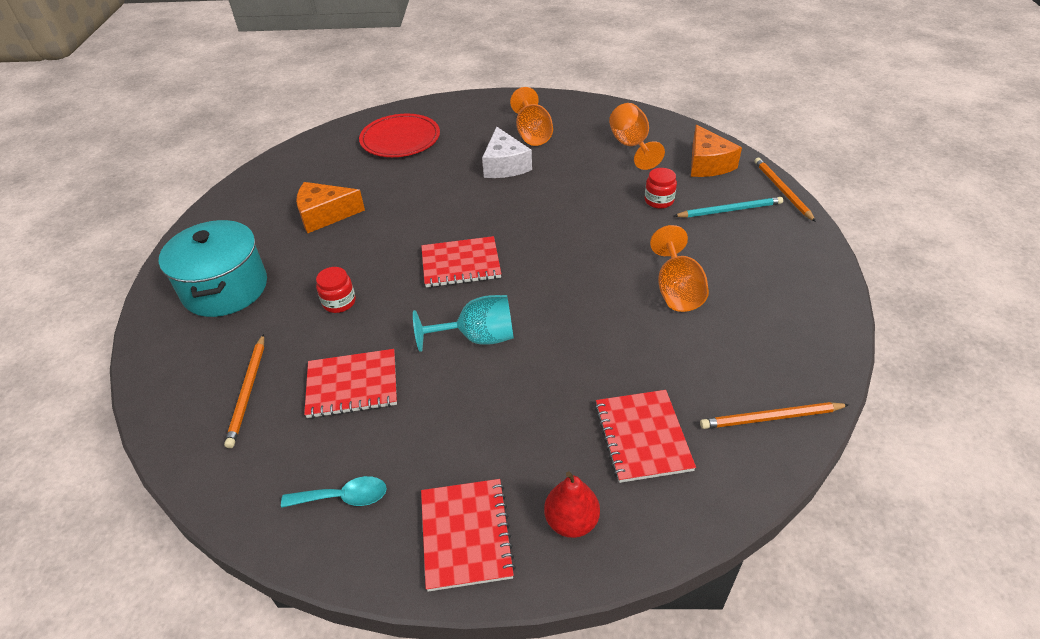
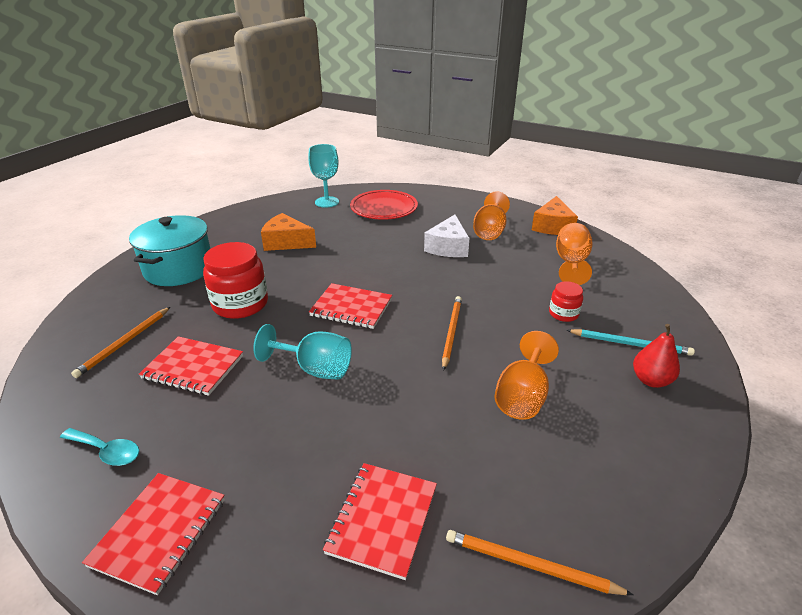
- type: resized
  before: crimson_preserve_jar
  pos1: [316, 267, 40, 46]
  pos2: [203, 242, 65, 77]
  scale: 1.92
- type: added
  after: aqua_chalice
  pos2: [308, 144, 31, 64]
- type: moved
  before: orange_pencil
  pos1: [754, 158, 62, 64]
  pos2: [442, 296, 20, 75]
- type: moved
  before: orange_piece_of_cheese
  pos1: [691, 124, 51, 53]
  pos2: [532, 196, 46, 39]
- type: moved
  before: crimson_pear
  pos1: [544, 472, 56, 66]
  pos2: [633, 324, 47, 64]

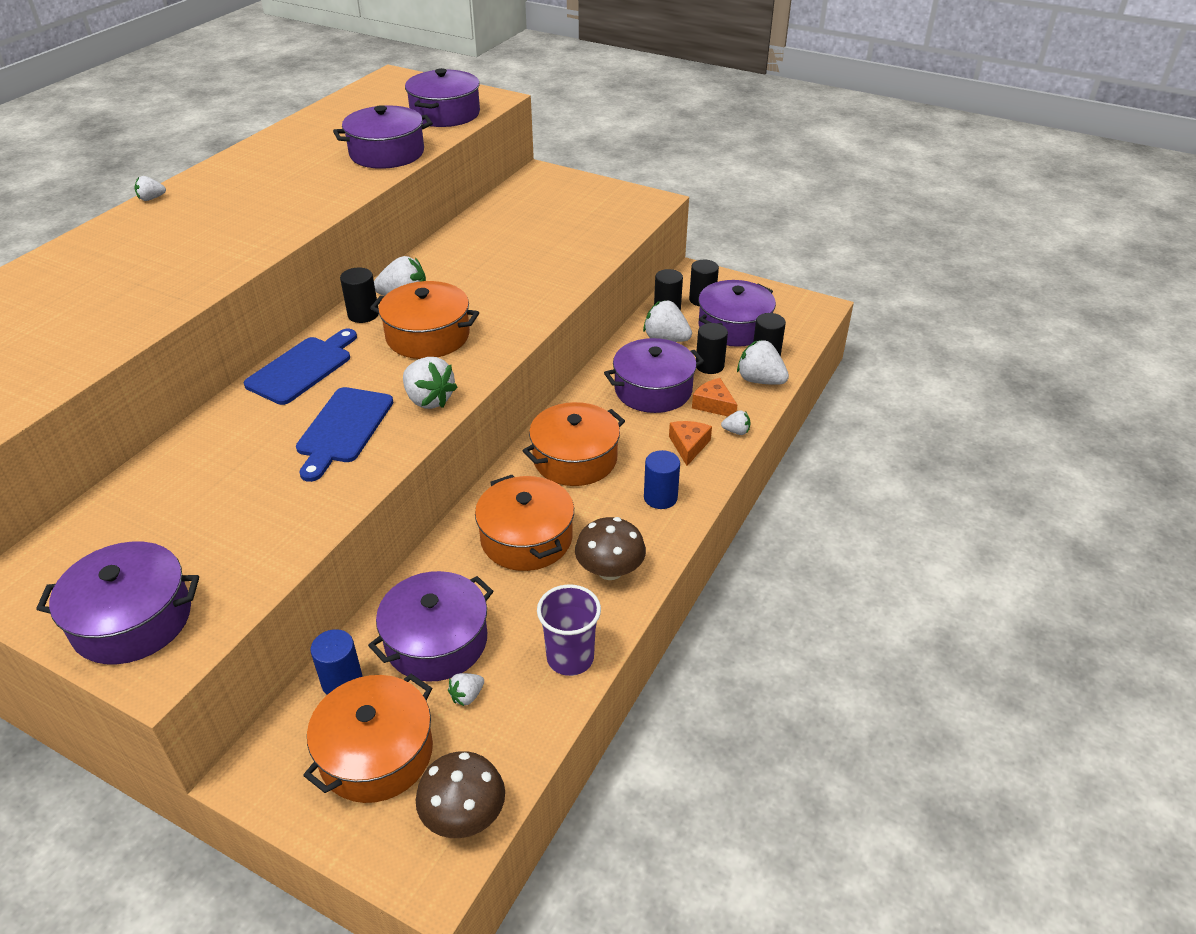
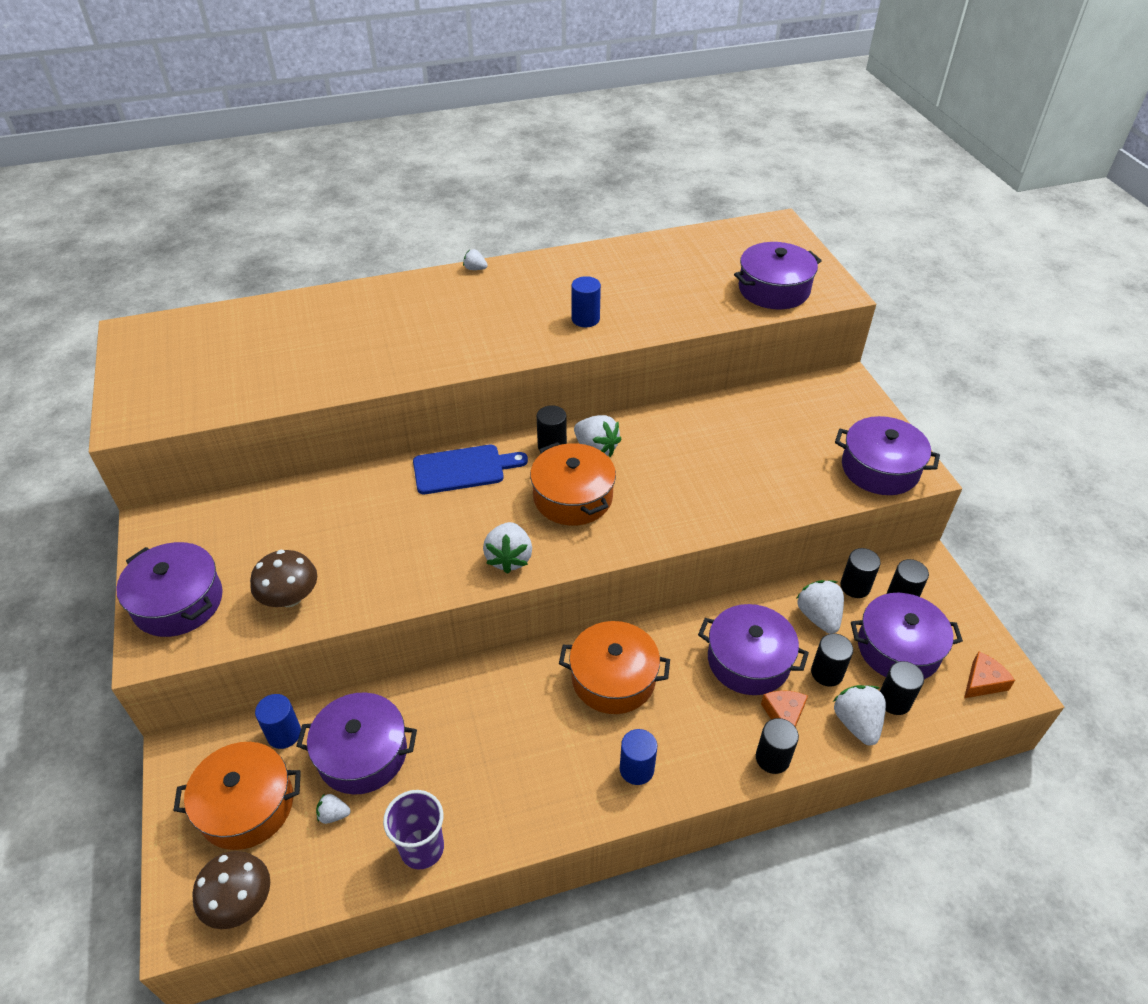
- type: moved
  before: russet_mushroom
  pos1: [575, 517, 71, 63]
  pos2: [250, 550, 67, 57]
- type: added
  after: cobalt_solid_cylinder
  pos2: [571, 276, 30, 51]
- type: replaced
  before: pure_white_berry
  after: jet-black_solid_cylinder
  pos1: [721, 410, 30, 25]
  pos2: [756, 718, 43, 56]
- type: moved
  before: purple_stockpot
  pos1: [333, 105, 100, 64]
  pos2: [835, 416, 105, 79]
- type: moved
  before: orange_piece_of_cheese
  pos1: [669, 421, 43, 45]
  pos2: [964, 651, 51, 47]
- type: removed
  before: cobalt_chopping_board
  pos1: [296, 387, 97, 95]
- type: removed
  before: orange_stockpot
  pos1: [475, 475, 99, 96]

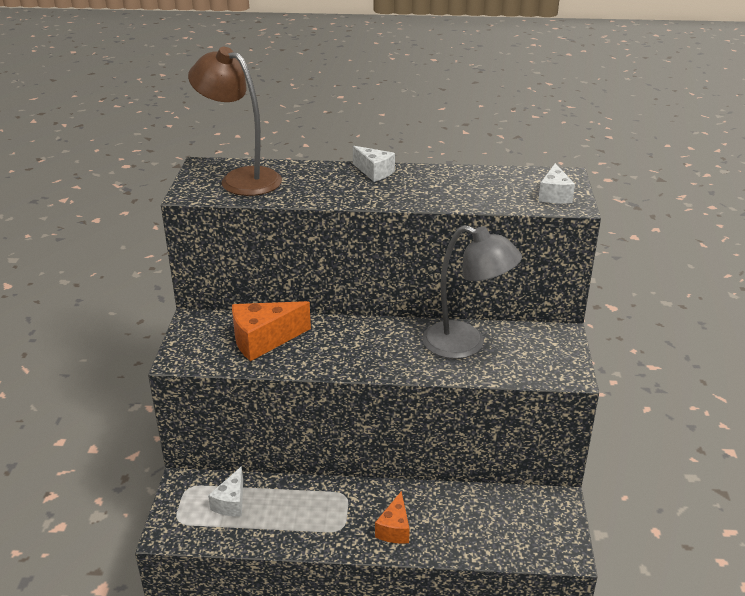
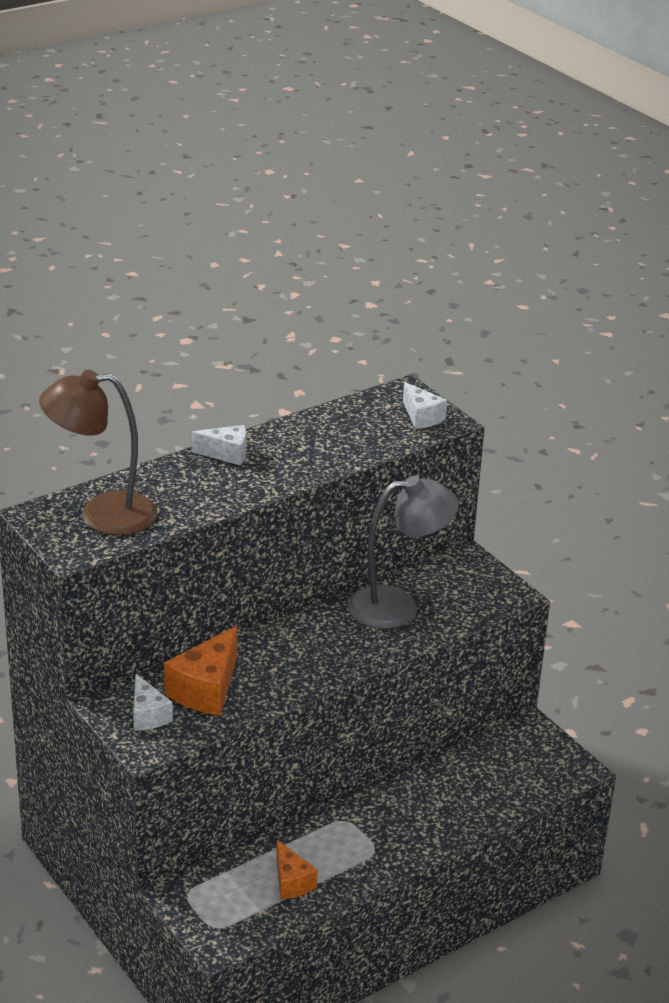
- type: moved
  before: pure_white_piece_of_cheese
  pos1: [208, 466, 35, 51]
  pos2: [133, 673, 40, 58]
- type: moved
  before: orange_piece_of_cheese
  pos1: [375, 491, 35, 53]
  pos2: [276, 840, 42, 59]

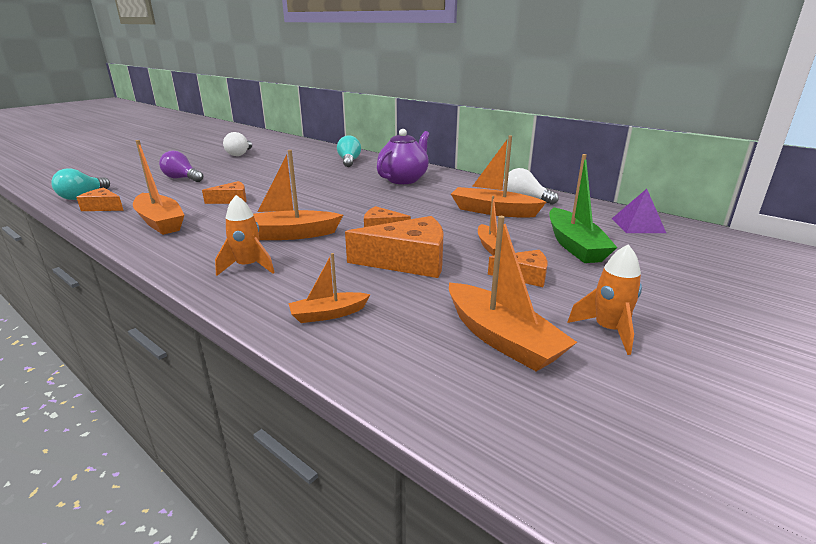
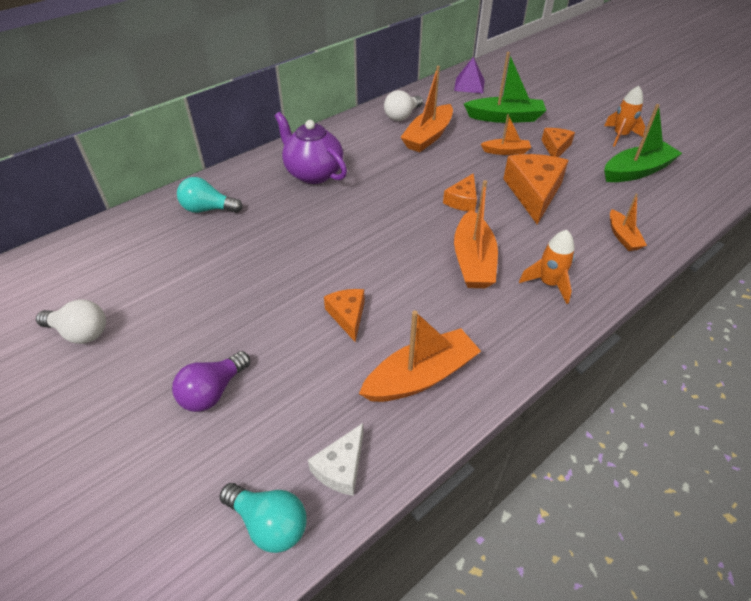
- type: recoloured
  before: orange_piece_of_cheese
  after: pure_white_piece_of_cheese
  pos1: [76, 188, 48, 23]
  pos2: [308, 423, 55, 73]
- type: recoloured
  before: orange_boat
  after: green_boat
  pos1: [449, 216, 128, 155]
  pos2: [604, 104, 78, 78]

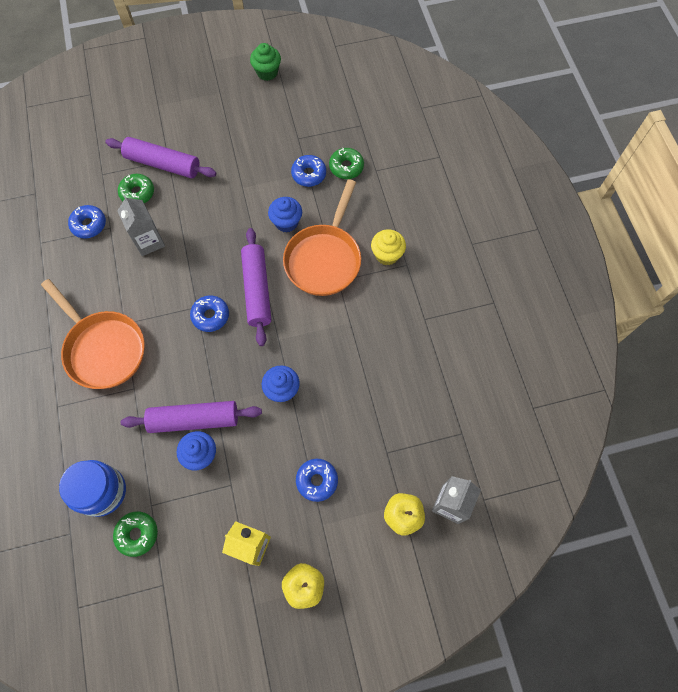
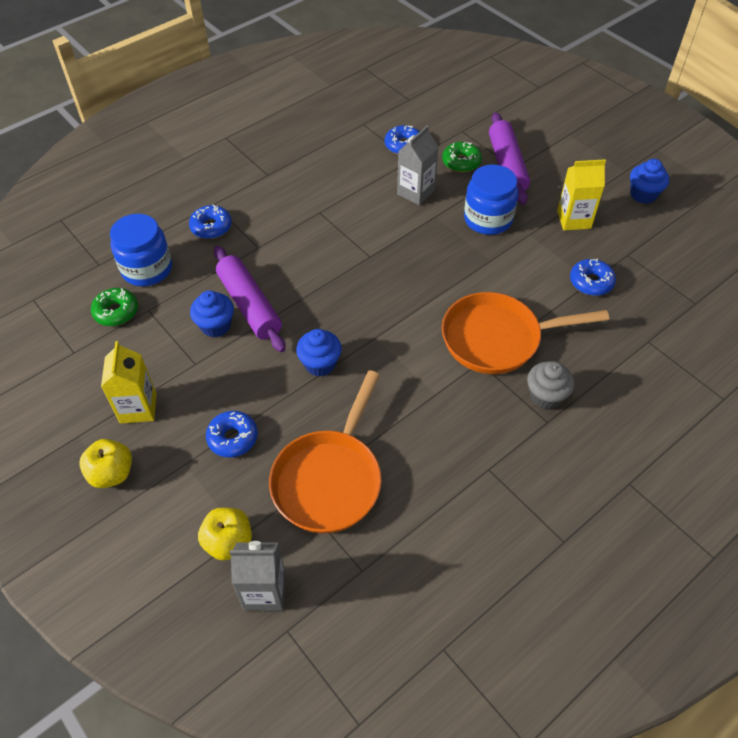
- type: moved
  before: cobalt_doughnut
  pos1: [190, 295, 39, 37]
  pos2: [189, 204, 43, 35]
- type: moved
  before: orange_pan
  pos1: [41, 279, 104, 110]
  pos2: [269, 370, 113, 163]
- type: added
  after: cobalt_preserve_jar
  pos2: [464, 164, 54, 71]
- type: recoloured
  before: golden_muffin
  after: gray_muffin
  pos1: [371, 229, 35, 36]
  pos2: [527, 361, 48, 48]
- type: added
  after: golden_carton
  pos2: [557, 159, 49, 71]
- type: moved
  before: cobalt_muffin
  pos1: [268, 197, 34, 36]
  pos2: [630, 159, 39, 45]
- type: removed
  before: purple_dough_roller
  pos1: [241, 228, 30, 118]
- type: removed
  before: green_muffin
  pos1: [250, 43, 31, 38]
- type: removed
  before: green_doughnut
  pos1: [329, 148, 35, 31]

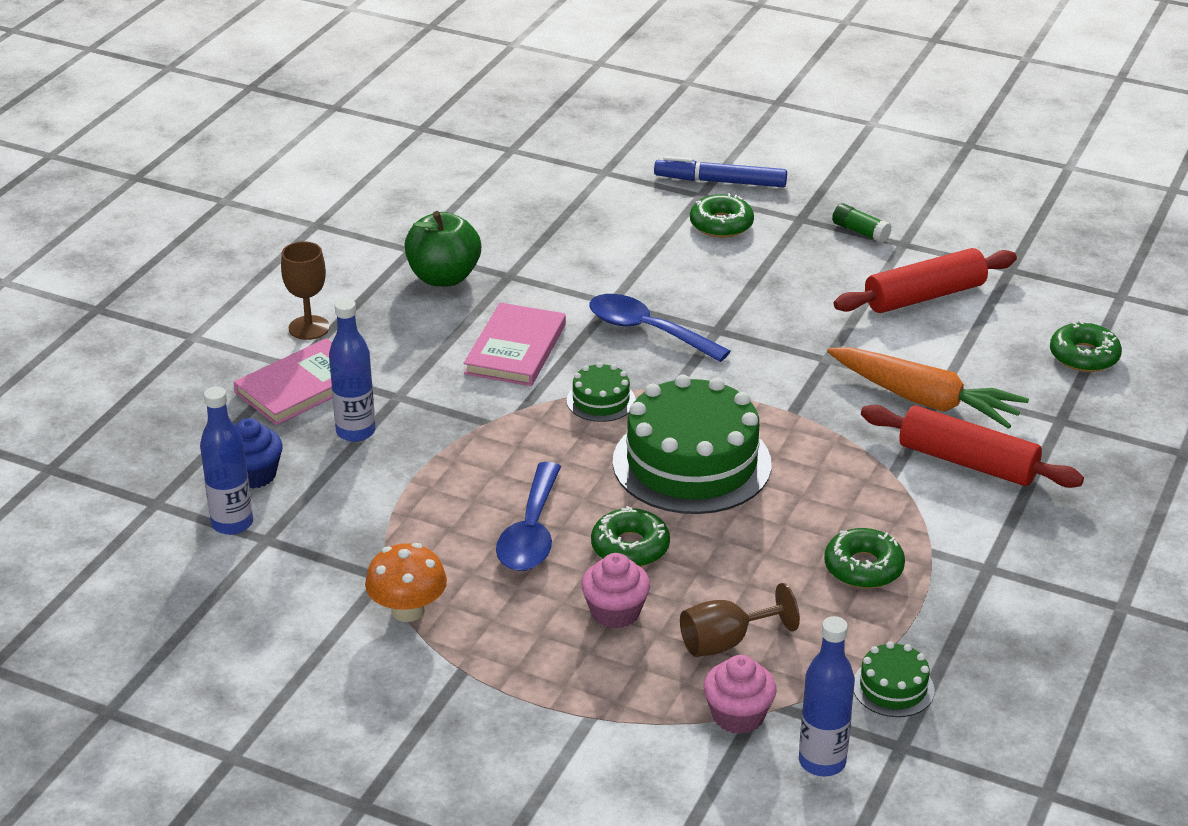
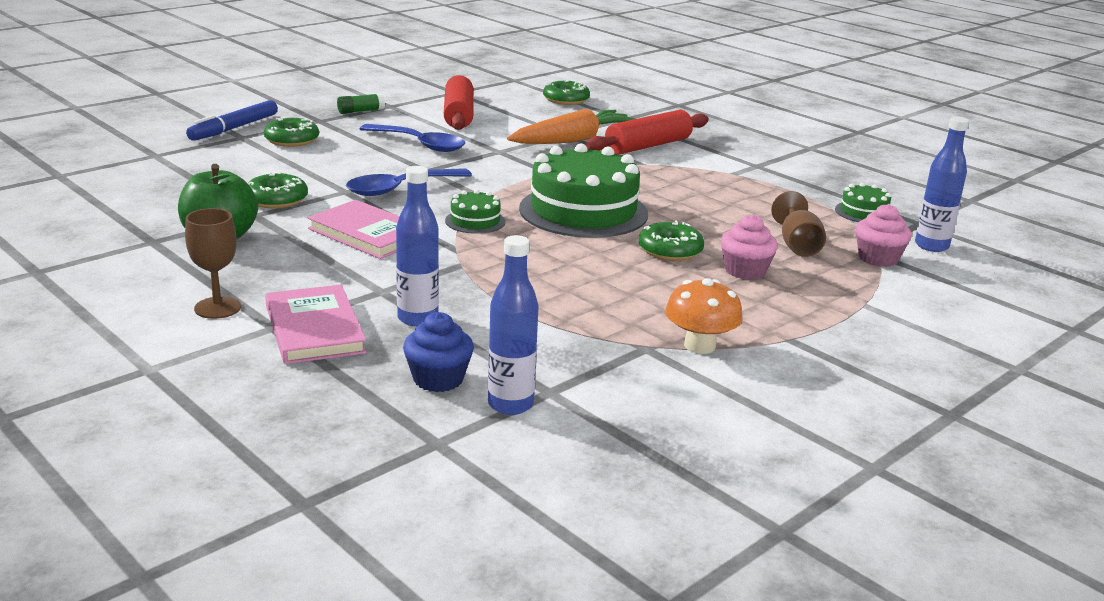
- type: moved
  before: green_doughnut
  pos1: [824, 528, 81, 60]
  pos2: [247, 172, 61, 36]
- type: moved
  before: cobalt_spoon
  pos1: [496, 462, 65, 109]
  pos2: [360, 124, 105, 28]

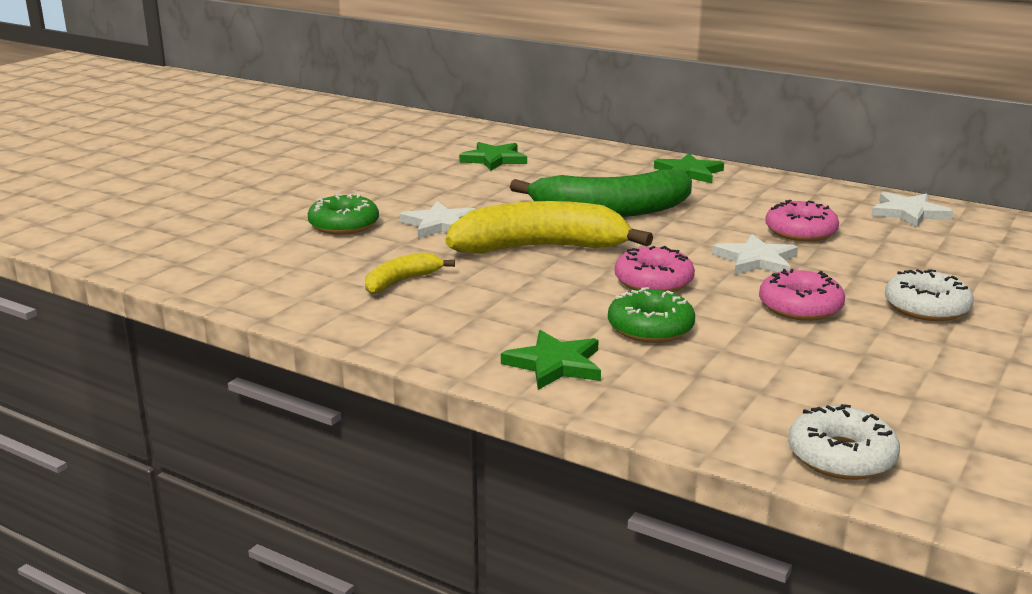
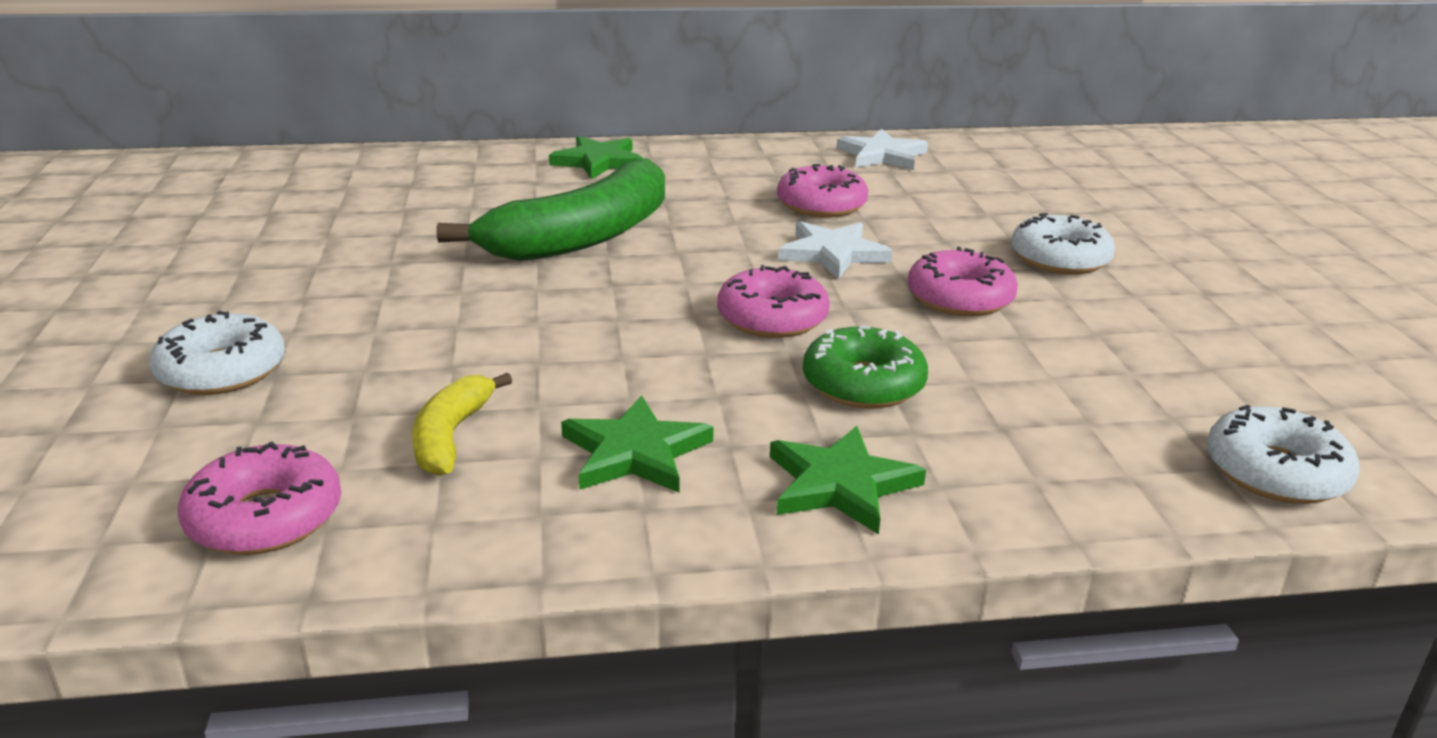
- type: recoloured
  before: green_doughnut
  after: pure_white_doughnut
  pos1: [308, 194, 71, 41]
  pos2: [149, 311, 136, 84]
- type: added
  after: rose-pink_doughnut
  pos2: [178, 442, 163, 113]
- type: moved
  before: green_star
  pos1: [459, 142, 68, 29]
  pos2: [561, 395, 153, 98]
- type: removed
  before: pure_white_star
  pos1: [400, 201, 75, 37]
- type: removed
  before: golden_banana
  pos1: [446, 201, 207, 52]

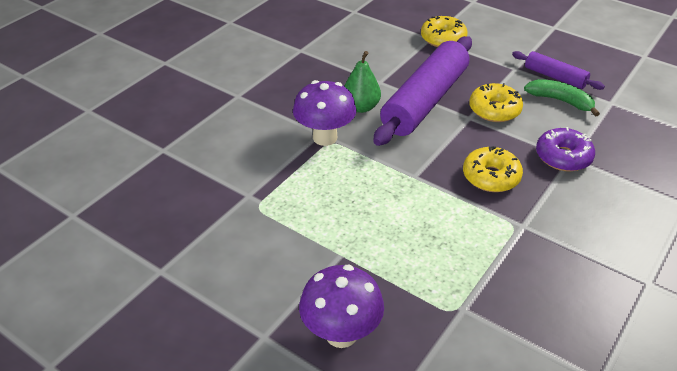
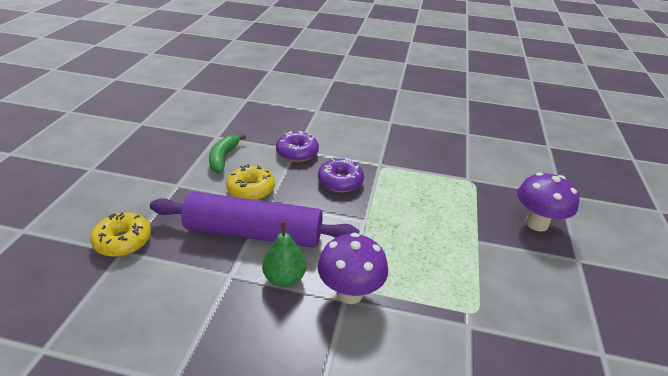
- type: recoloured
  before: golden_doughnut
  after: purple_doughnut
  pos1: [463, 146, 60, 46]
  pos2: [318, 158, 46, 35]
- type: removed
  before: purple_dough_roller
  pos1: [512, 51, 93, 39]

